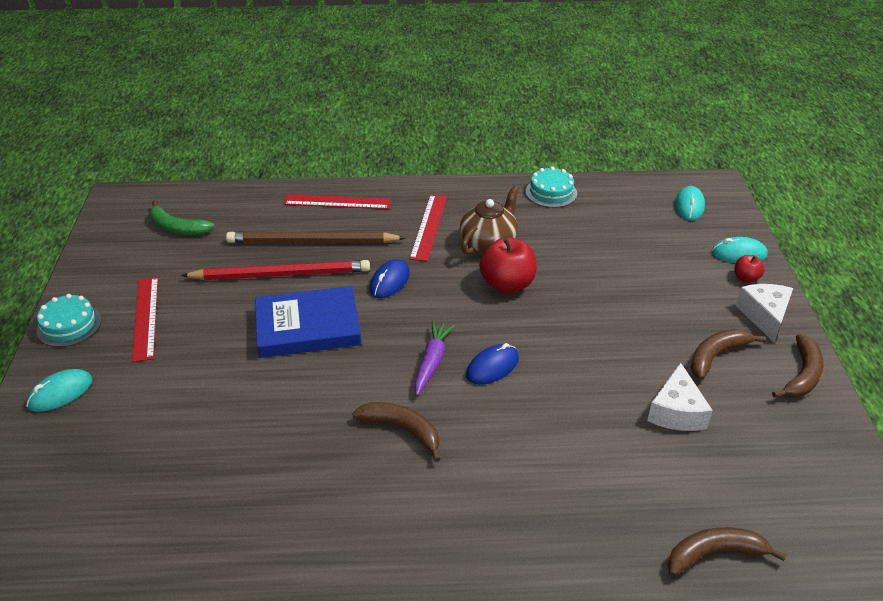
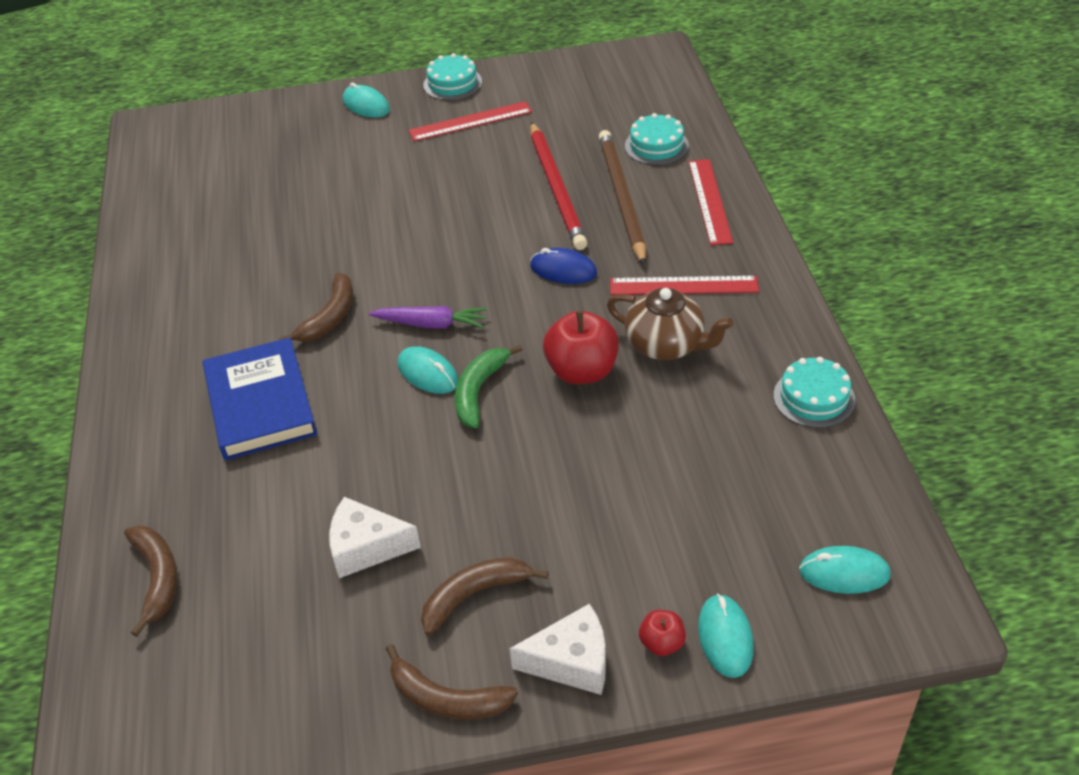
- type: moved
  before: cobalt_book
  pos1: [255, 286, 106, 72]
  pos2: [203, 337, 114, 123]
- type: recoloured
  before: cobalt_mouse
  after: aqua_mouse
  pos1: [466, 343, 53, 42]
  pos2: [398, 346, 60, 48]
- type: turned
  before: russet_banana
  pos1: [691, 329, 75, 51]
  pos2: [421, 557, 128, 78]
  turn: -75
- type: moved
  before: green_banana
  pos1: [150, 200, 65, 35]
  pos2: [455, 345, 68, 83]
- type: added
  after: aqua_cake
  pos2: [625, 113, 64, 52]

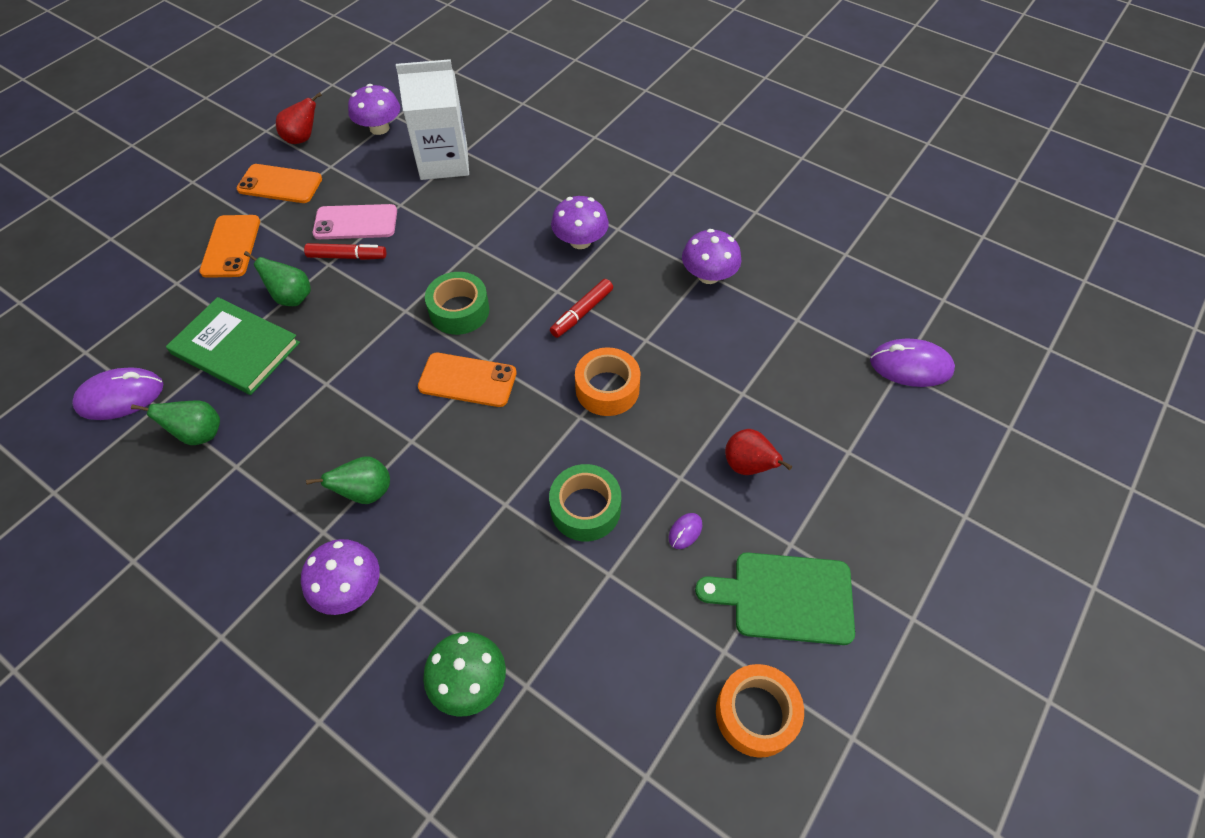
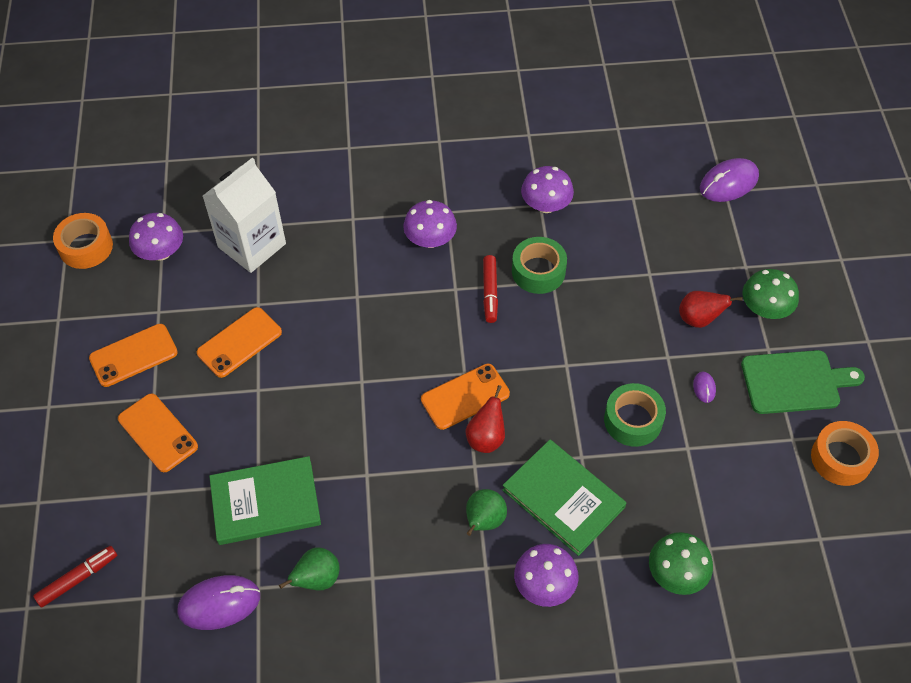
- type: moved
  before: crimson_marker_pen
  pos1: [304, 243, 82, 17]
  pos2: [33, 546, 84, 62]
- type: moved
  before: orange_sticky_tape
  pos1: [575, 347, 65, 69]
  pos2: [53, 213, 60, 56]
- type: turned
  before: purple_mouse
  pos1: [72, 367, 91, 53]
  pos2: [177, 575, 83, 55]
  turn: 45
- type: recoloured
  before: rose-pink_smartphone
  after: orange_smartphone
  pos1: [313, 204, 84, 35]
  pos2: [197, 307, 85, 71]
- type: moved
  before: crimson_pear
  pos1: [276, 92, 46, 52]
  pos2: [465, 385, 40, 68]
- type: added
  after: green_book
  pos2: [502, 440, 124, 116]
- type: moved
  before: green_sticky_tape
  pos1: [425, 272, 65, 63]
  pos2: [512, 237, 55, 57]
- type: turned
  before: green_chopping_board
  pos1: [695, 552, 160, 93]
  pos2: [741, 350, 124, 64]
  turn: -150
- type: added
  after: green_mushroom
  pos2: [742, 269, 57, 50]
- type: removed
  before: green_pear
  pos1: [244, 251, 67, 55]

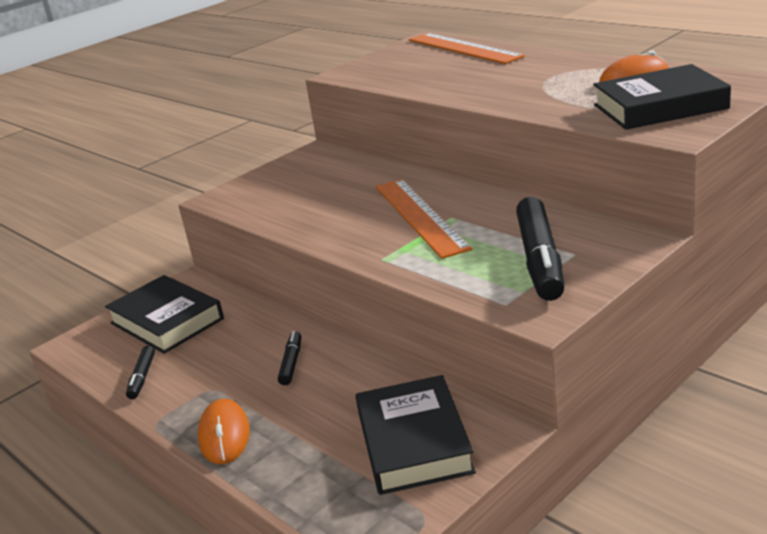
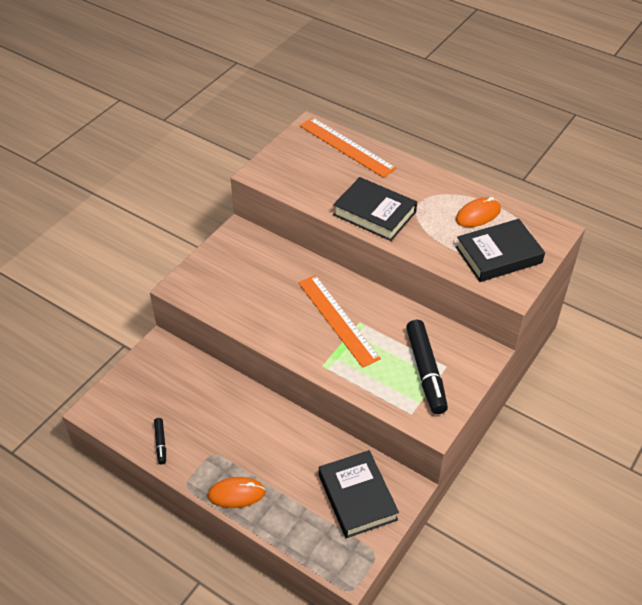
- type: turned
  before: orange_mouse
  pos1: [198, 399, 52, 65]
  pos2: [207, 477, 59, 31]
  turn: -75
- type: moved
  before: jet-black_book
  pos1: [105, 275, 119, 79]
  pos2: [333, 177, 84, 64]
- type: removed
  before: jet-black_marker_pen
  pos1: [278, 331, 23, 54]

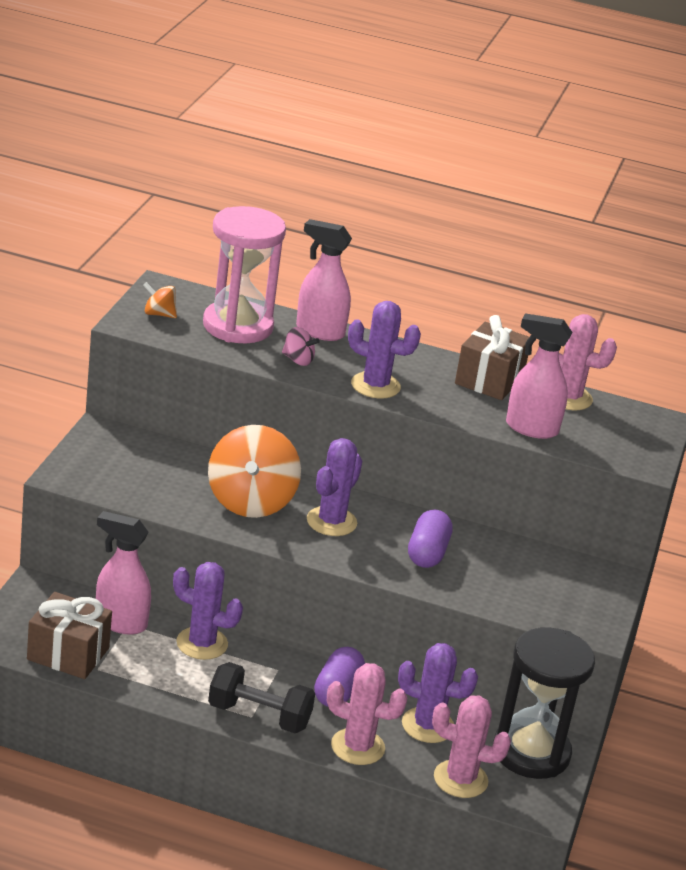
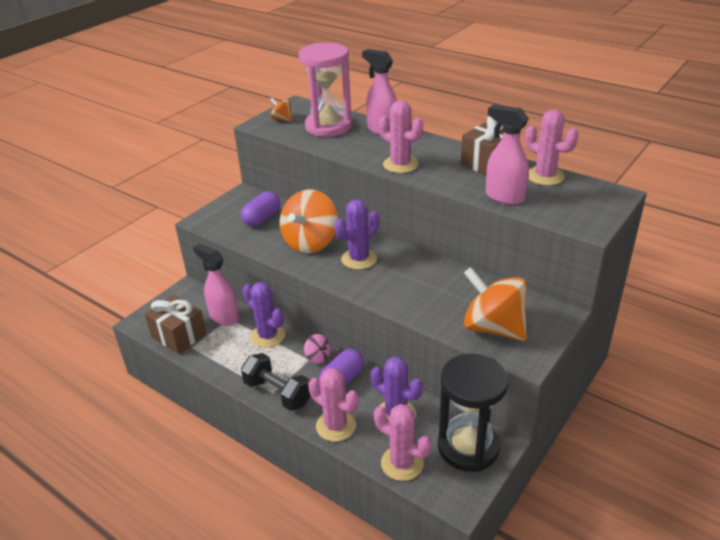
- type: moved
  before: purple_pill_shape
  pos1: [408, 510, 45, 58]
  pos2: [241, 191, 39, 36]
- type: moved
  before: rose-pink_toy_top
  pos1: [282, 327, 38, 39]
  pos2: [304, 334, 27, 30]
- type: recoloured
  before: purple_saguaro_cactus
  after: rose-pink_saguaro_cactus
  pos1: [348, 301, 73, 98]
  pos2: [379, 100, 44, 73]
- type: added
  after: orange_toy_top
  pos2: [464, 267, 63, 74]

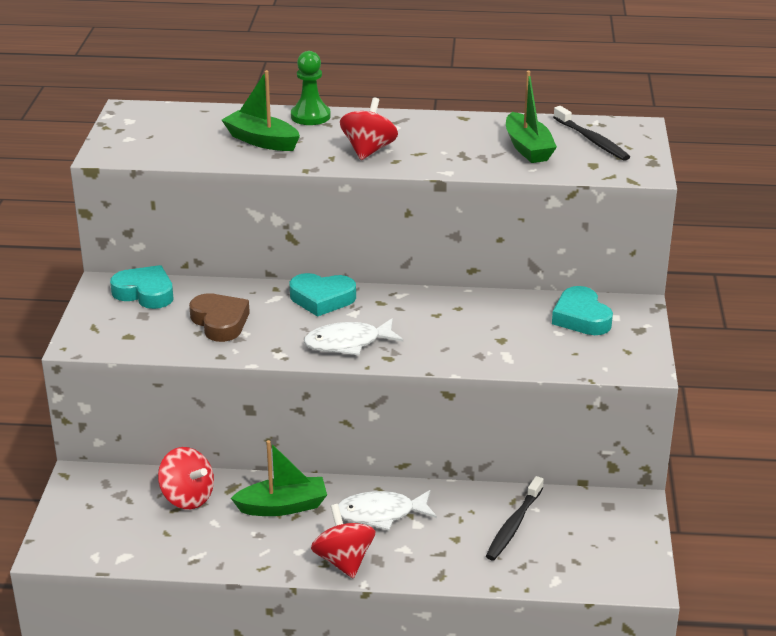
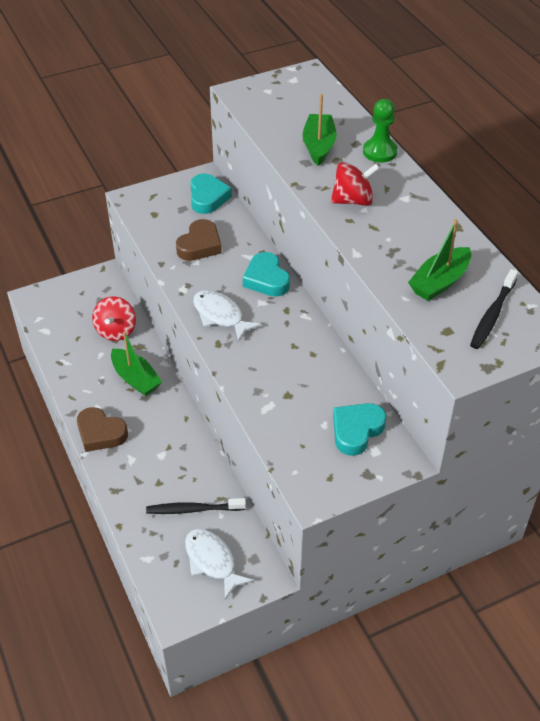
- type: replaced
  before: crimson_toy_top
  after: russet_love_heart
  pos1: [311, 504, 65, 74]
  pos2: [77, 407, 51, 45]
- type: moved
  before: pure_white_fish_figure
  pos1: [338, 490, 99, 40]
  pos2: [185, 529, 68, 71]

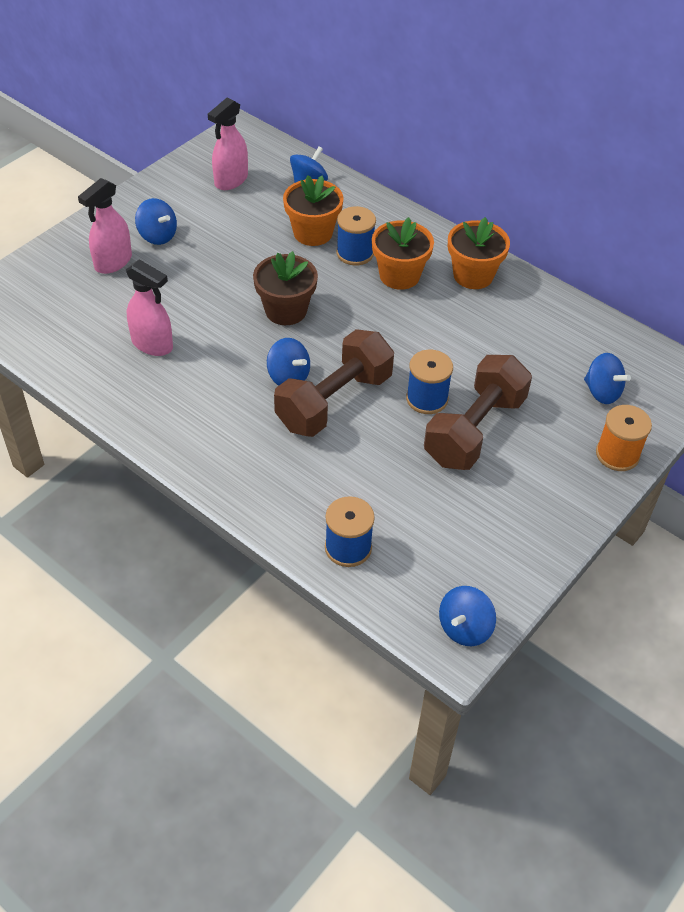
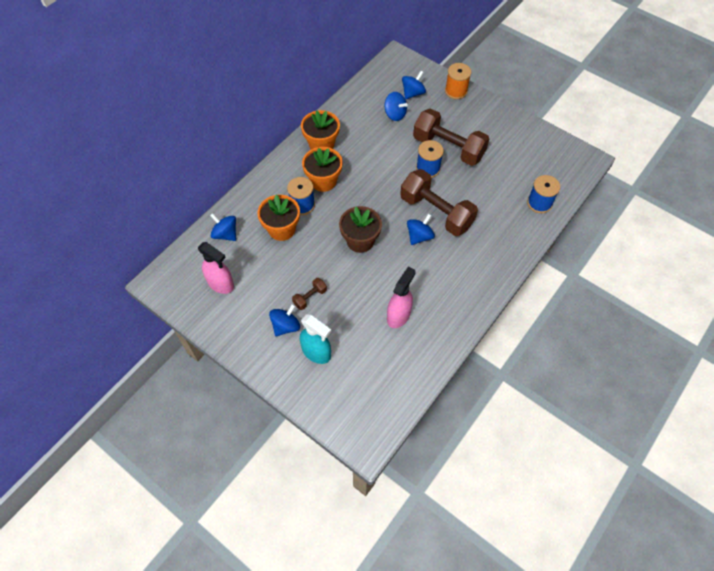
- type: added
  after: russet_free_weight
  pos2: [292, 278, 35, 32]
- type: recoloured
  before: rose-pink_sprayer
  after: aqua_sprayer
  pos1: [78, 178, 54, 96]
  pos2: [300, 314, 31, 50]
- type: moved
  before: cobalt_toy_top
  pos1: [439, 586, 57, 60]
  pos2: [384, 92, 23, 29]

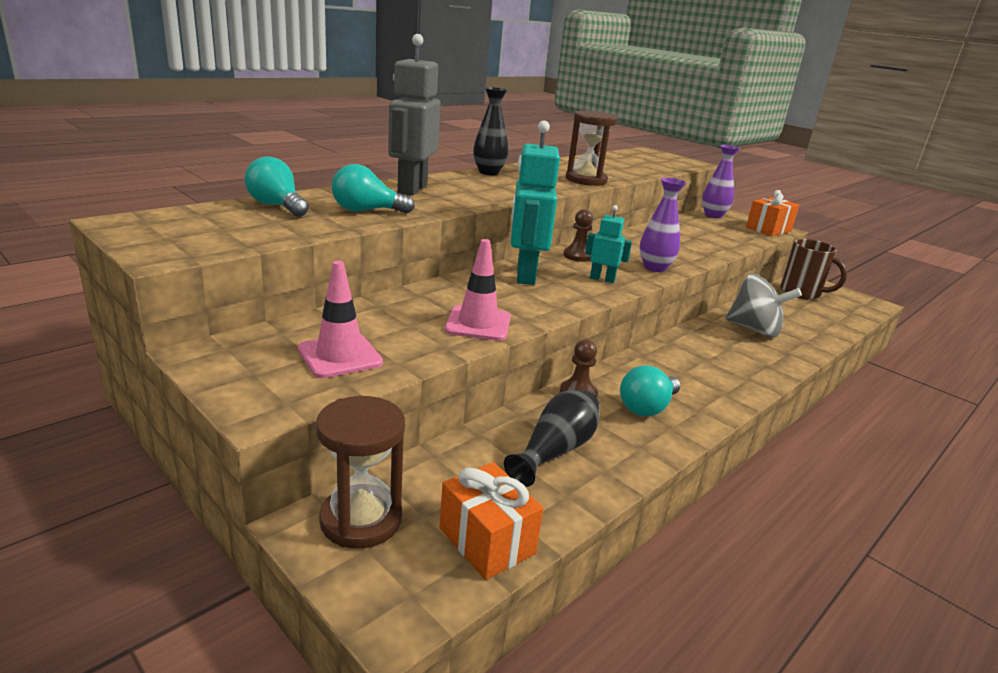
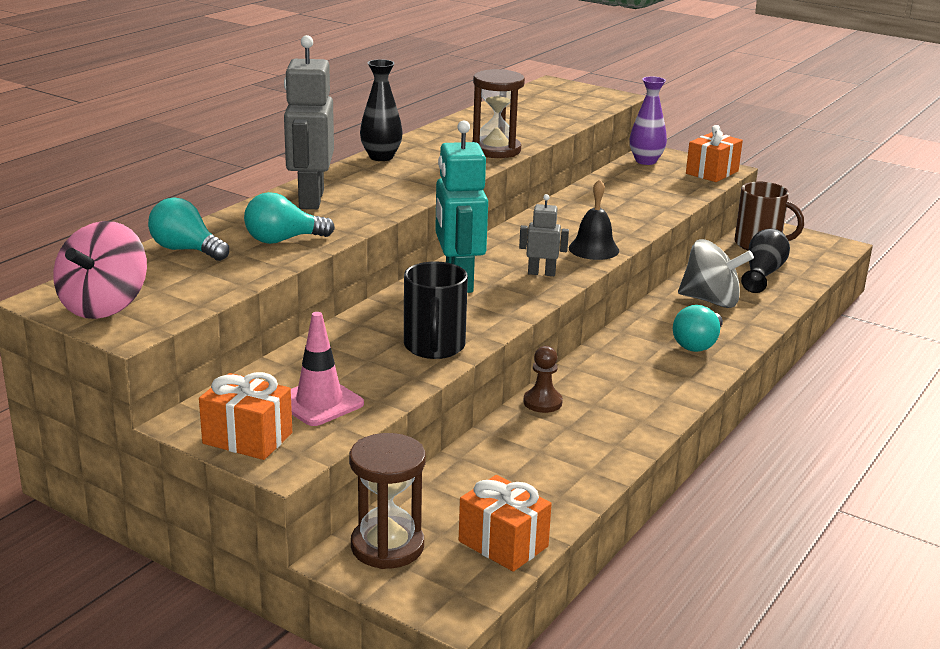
- type: added
  after: rose-pink_toy_top
  pos2: [53, 221, 94, 98]
- type: added
  after: orange_present
  pos2: [199, 372, 93, 88]
- type: replaced
  before: rose-pink_road_cone
  after: jet-black_coffee_mug
  pos1: [445, 239, 66, 102]
  pos2: [404, 262, 64, 97]
- type: recoloured
  before: aqua_robot
  after: gray_robot
  pos1: [585, 205, 47, 78]
  pos2: [519, 194, 50, 82]
- type: replaced
  before: purple_vase
  after: jet-black_hand_bell
  pos1: [639, 178, 47, 94]
  pos2: [569, 179, 50, 81]
- type: moved
  before: aqua_light_bulb
  pos1: [620, 365, 61, 52]
  pos2: [673, 305, 50, 47]
- type: moved
  before: jet-black_vase
  pos1: [504, 390, 95, 97]
  pos2: [741, 229, 49, 64]
- type: removed
  before: russet_chess_pawn
  pos1: [563, 209, 30, 53]

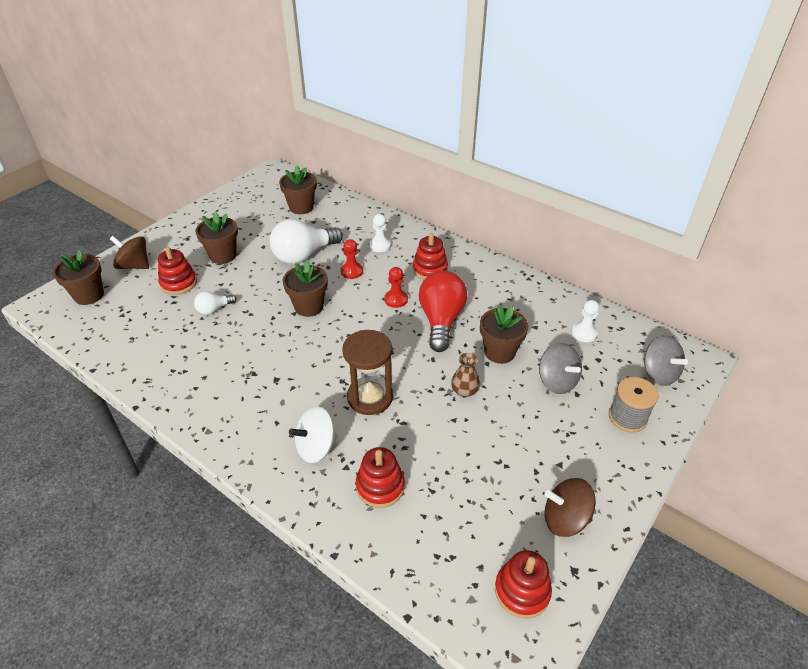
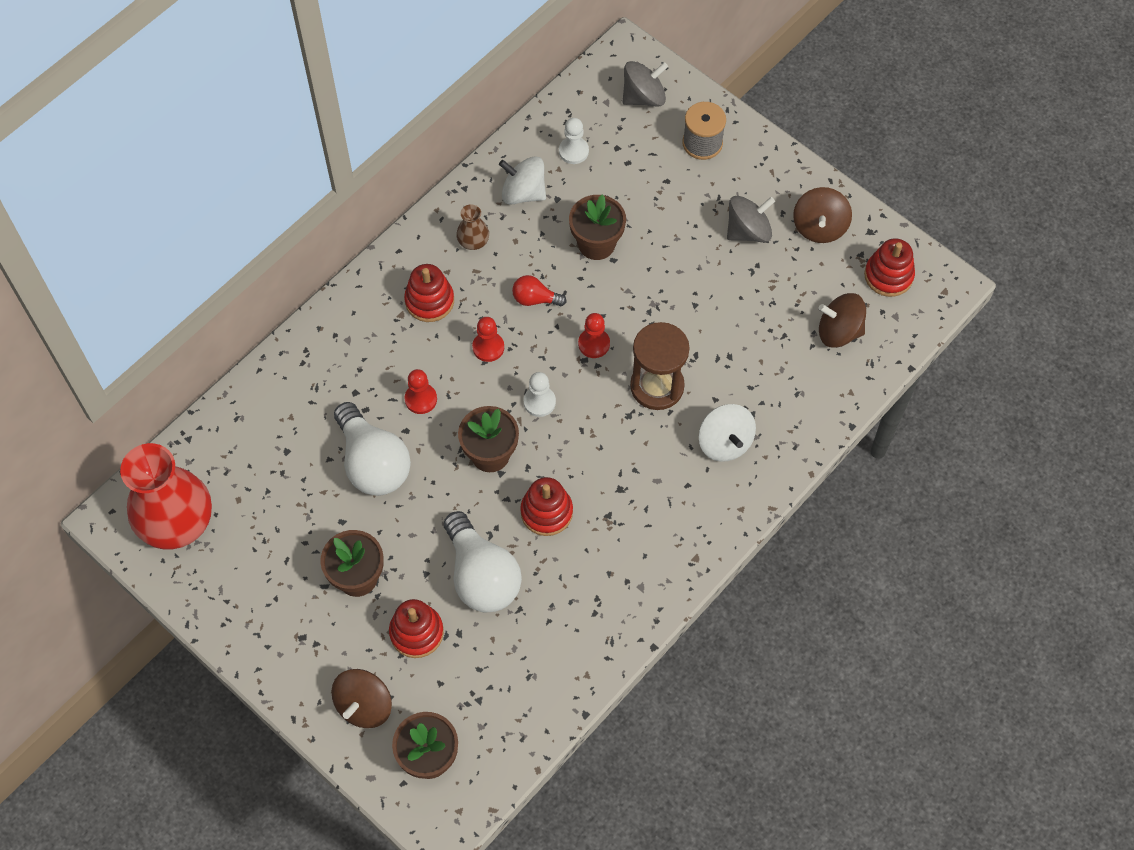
- type: added
  after: crimson_vase
  pos2: [120, 443, 92, 107]
- type: resized
  before: pure_white_light_bulb
  pos1: [194, 291, 43, 24]
  pos2: [444, 511, 78, 102]
  scale: 2.03
- type: moved
  before: russet_vase
  pos1: [451, 353, 29, 44]
  pos2: [456, 204, 33, 46]
- type: added
  after: pure_white_toy_top
  pos2: [499, 156, 47, 49]
- type: resized
  before: crimson_light_bulb
  pos1: [419, 271, 48, 81]
  pos2: [512, 275, 55, 31]
  scale: 0.49
- type: moved
  before: crimson_stacking_toy
  pos1: [356, 447, 49, 61]
  pos2: [520, 477, 53, 59]
- type: moved
  before: pure_white_chess_pawn
  pos1: [369, 214, 22, 38]
  pos2: [523, 372, 33, 45]
- type: added
  after: crimson_chess_pawn
  pos2: [578, 313, 32, 45]
- type: moved
  before: gray_toy_top
  pos1: [539, 343, 43, 51]
  pos2: [727, 196, 48, 46]
- type: added
  after: russet_toy_top
  pos2: [819, 293, 47, 55]
- type: removed
  before: russet_potted_plant
  pos1: [279, 166, 38, 48]

